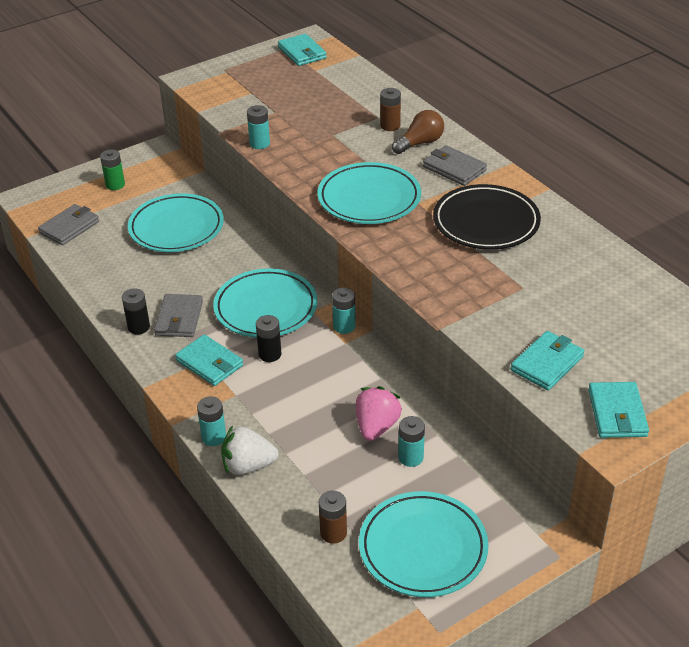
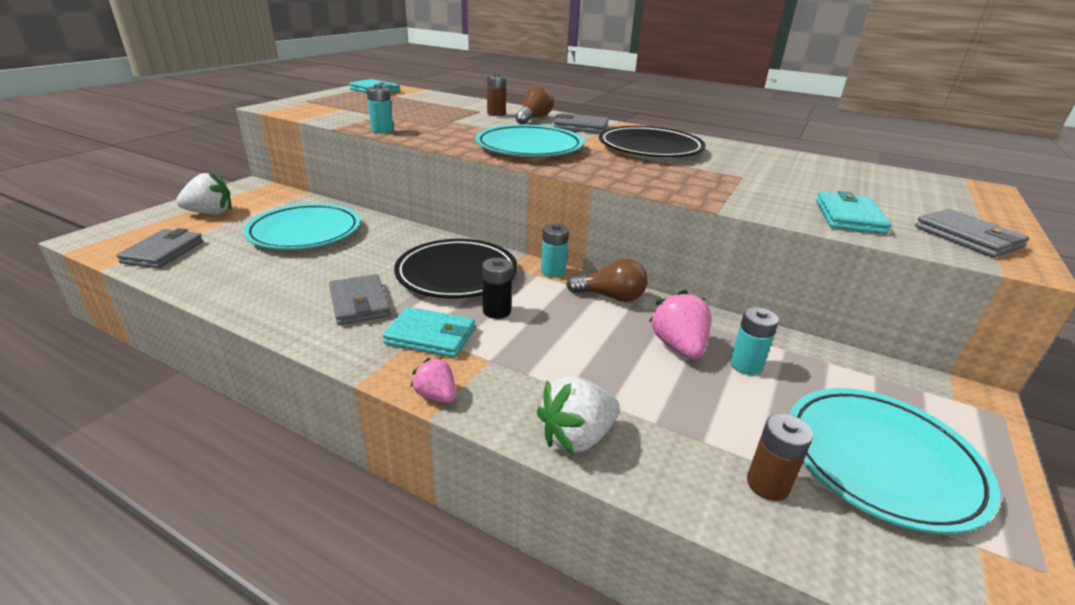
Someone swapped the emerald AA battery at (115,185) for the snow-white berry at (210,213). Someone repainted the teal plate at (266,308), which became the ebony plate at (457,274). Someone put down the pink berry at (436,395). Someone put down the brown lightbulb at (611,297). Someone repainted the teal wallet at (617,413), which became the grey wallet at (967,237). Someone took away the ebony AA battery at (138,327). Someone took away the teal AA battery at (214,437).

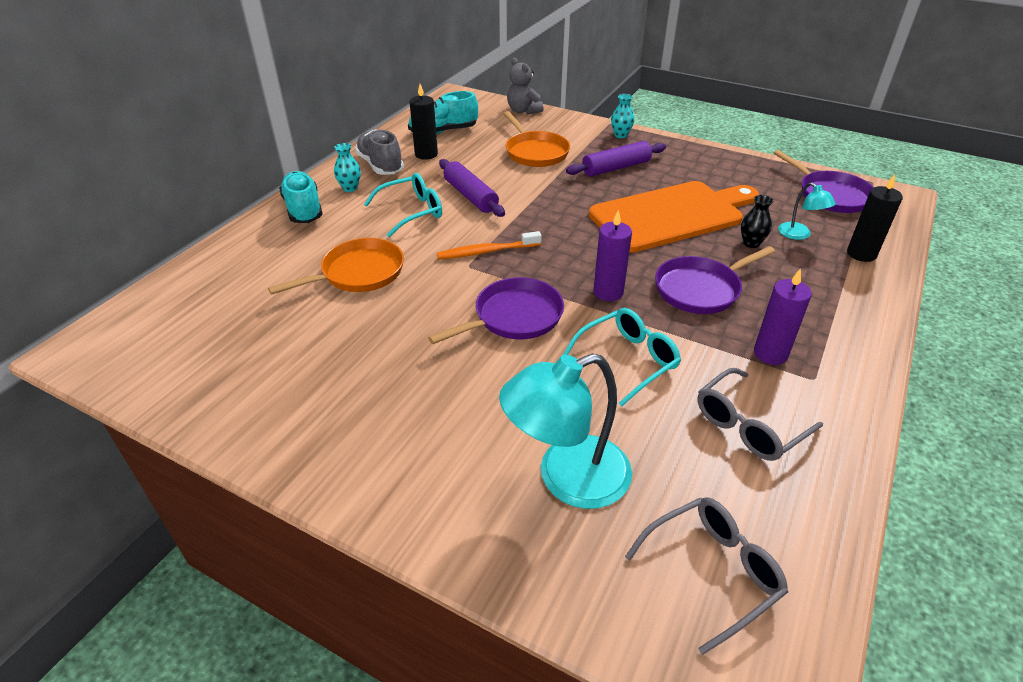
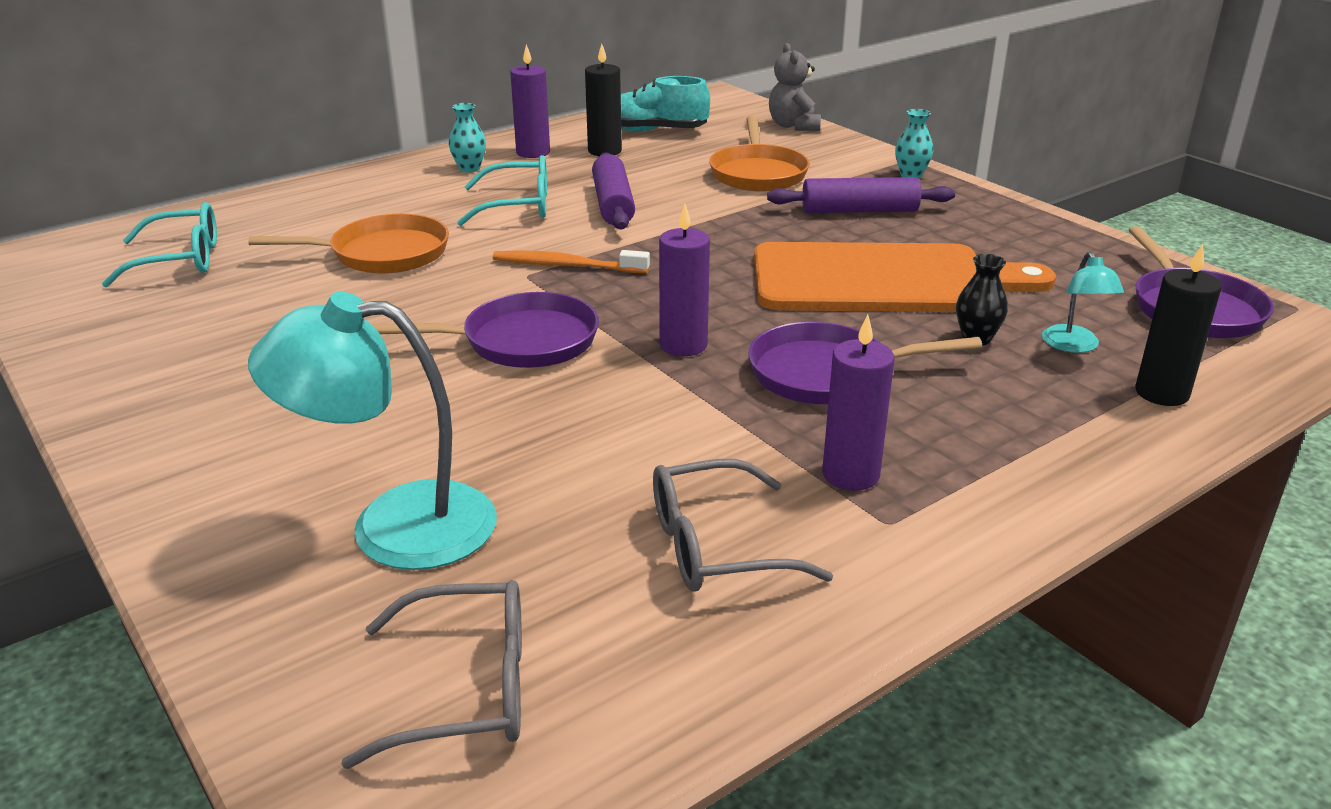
Someone carried the teal spectacles from (628,360) to (181,260). Someone swapped the grey sneaker at (380,165) for the purple wax candle at (533,152). Someone took away the teal sneaker at (304,210).

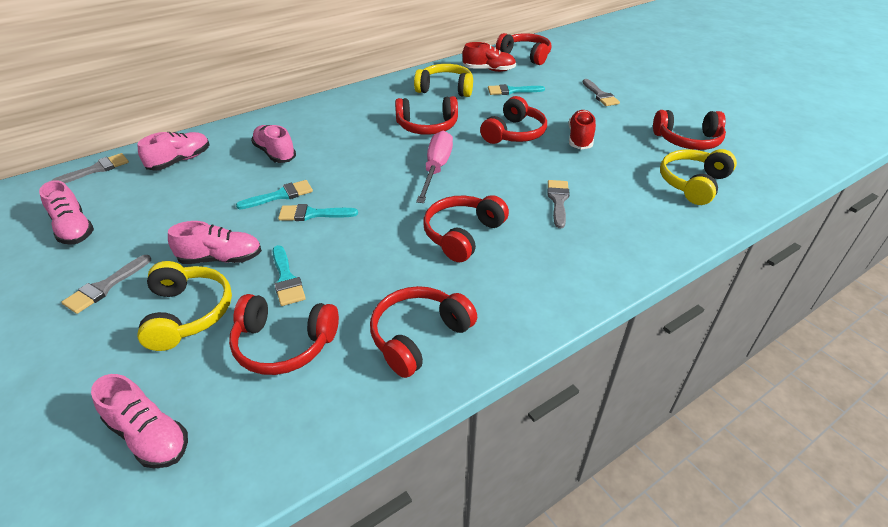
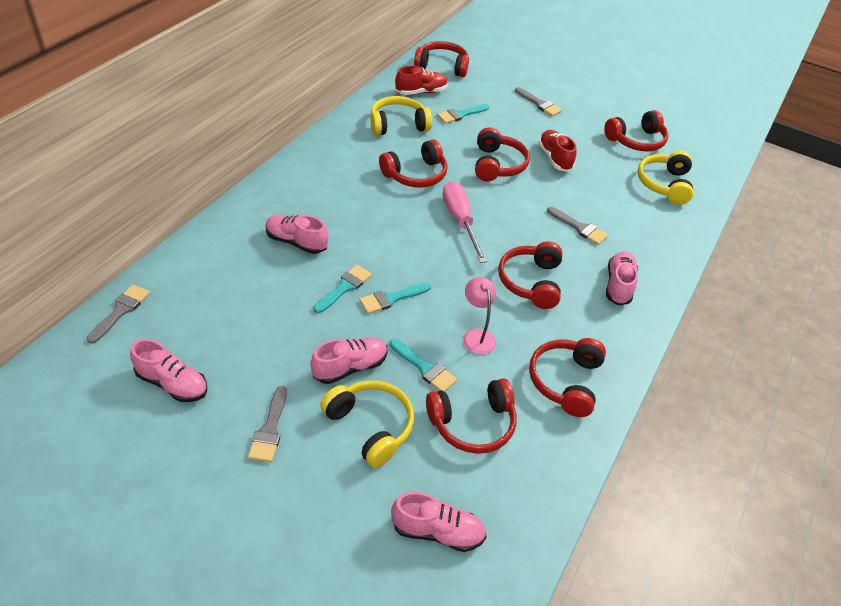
Someone put down the pink desk lamp at (476,336). Someone rotated the grey brush at (558,200) by 150 degrees clockwise. Someone carried the pink sneaker from (180,161) to (618,285).

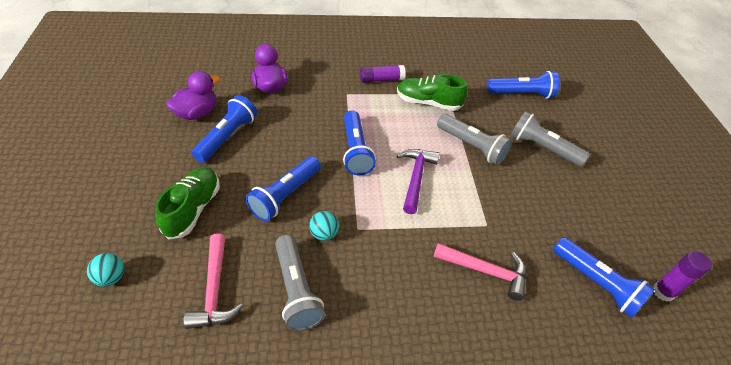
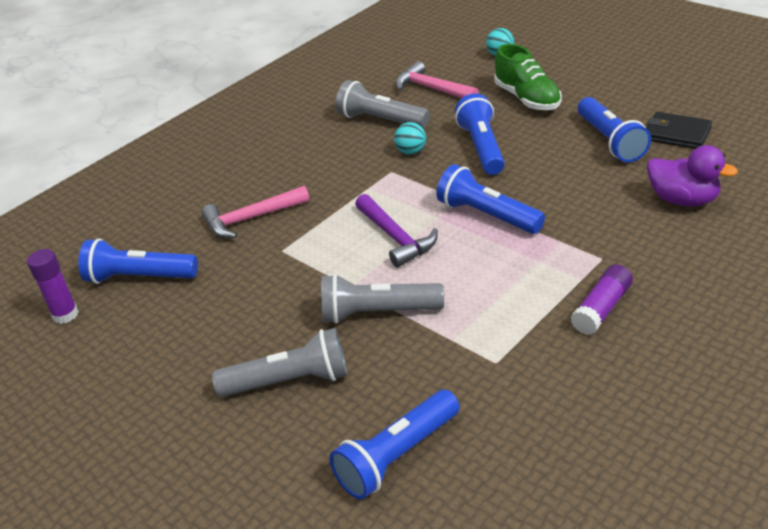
Someone swapped the purple rubber duck at (197,113) for the ebony wallet at (677,134). Someone took away the emerald sneaker at (428,103).

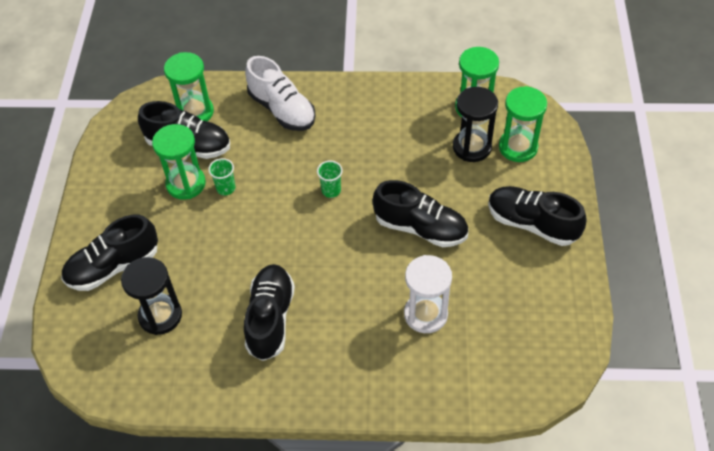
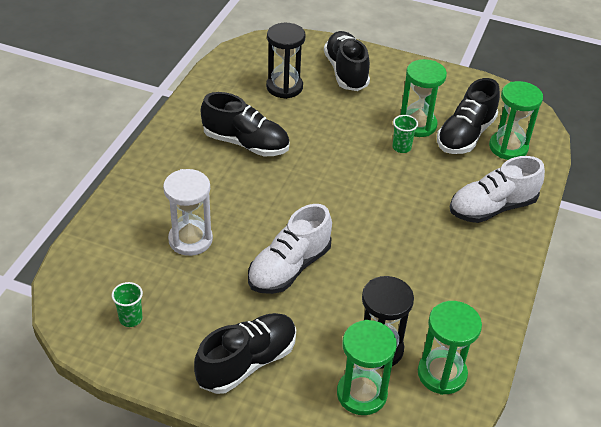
Someone carried the emerald cup from (331,190) to (131,319). Someone repainted the ebony sneaker at (420,228), which became the snow-white sneaker at (289,267).

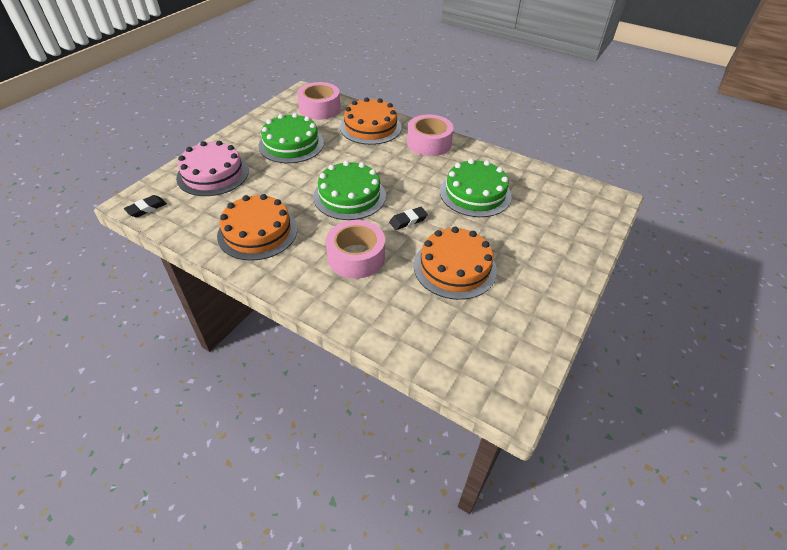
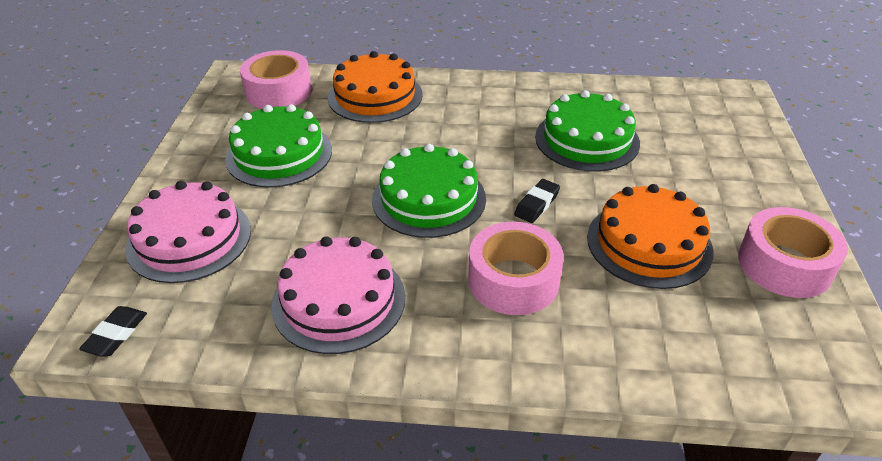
Someone repainted the bright orange layer cake at (257,232), which became the pink layer cake at (339,300). Someone carried the pink sticky tape from (429,143) to (784,264).

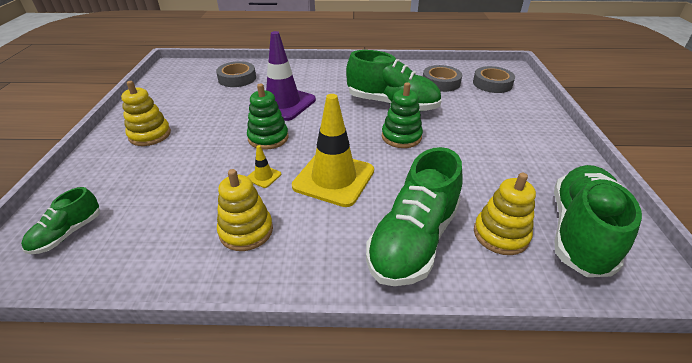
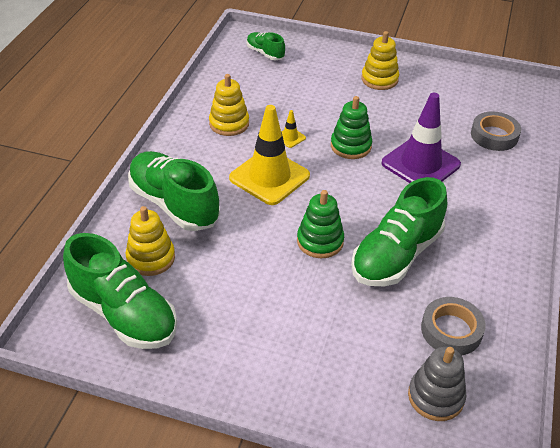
Someone swapped the grey sticky tape at (492,84) for the grey ring stacker at (435,397).

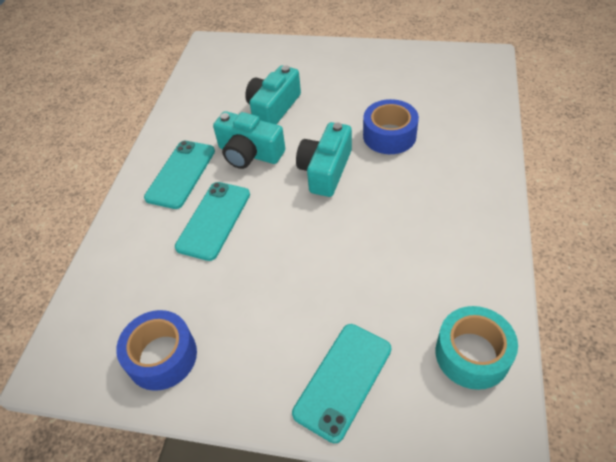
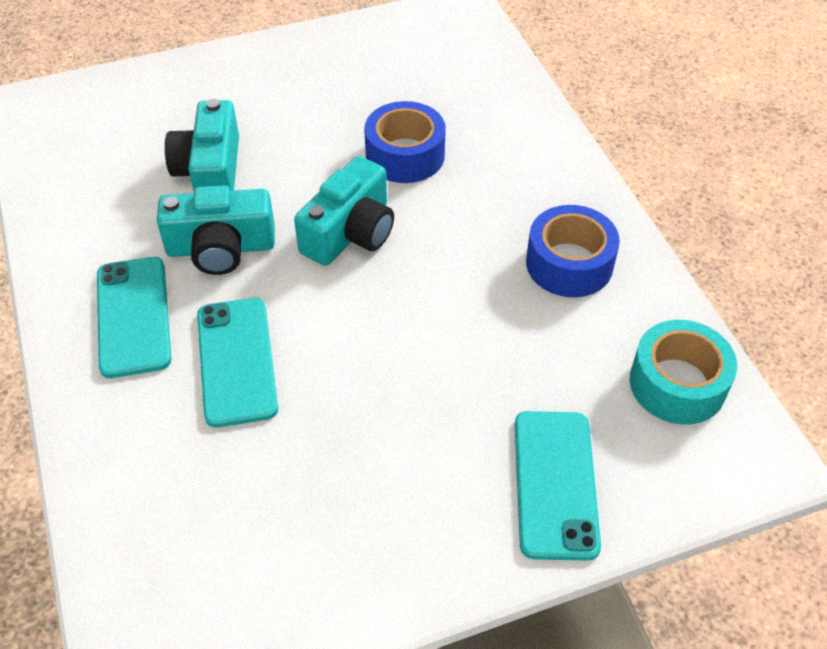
Someone rotated the teal camera at (325,170) by 135 degrees counterclockwise. Someone carried the cobalt sticky tape from (162,356) to (569,264).

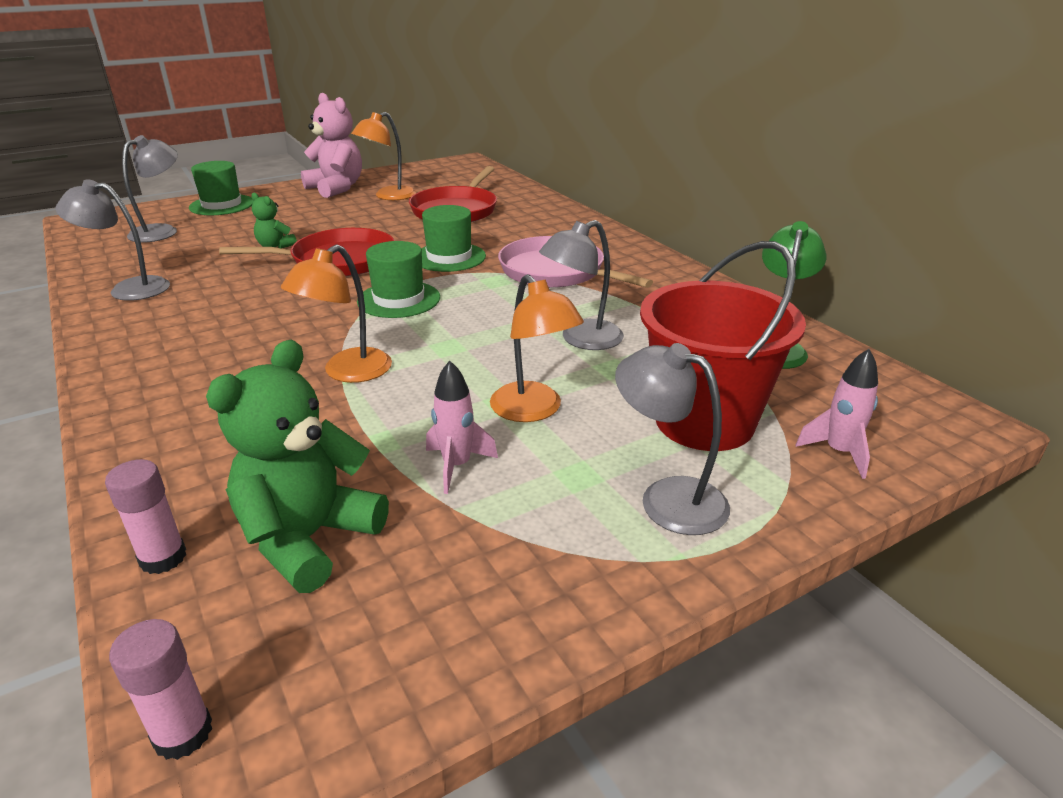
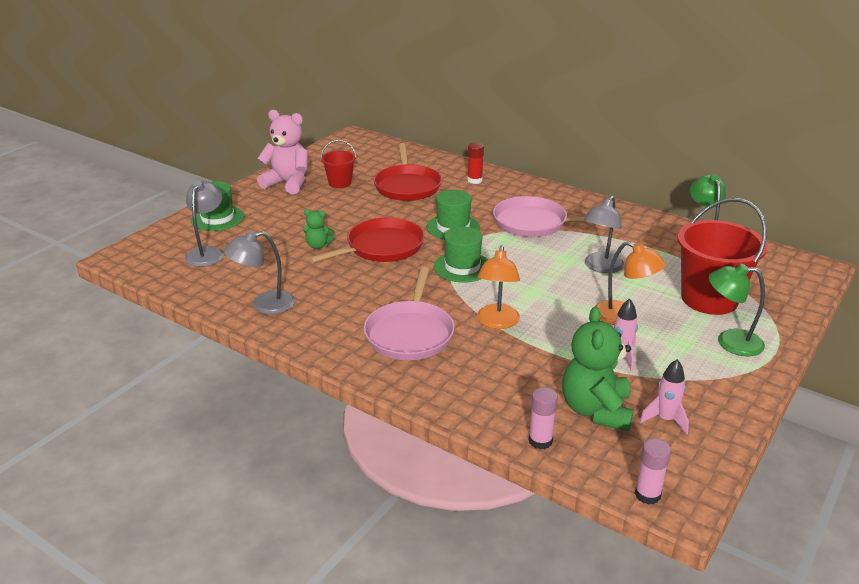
Someone swapped the bright orange desk lamp at (388,196) for the red bucket at (340,183). Someone put down the pink pan at (410,333). Someone put down the red glue stick at (474,180). Someone carried the pink rocket from (838,452) to (665,419). Someone repainted the grey desk lamp at (667,498), which became the emerald desk lamp at (730,342).

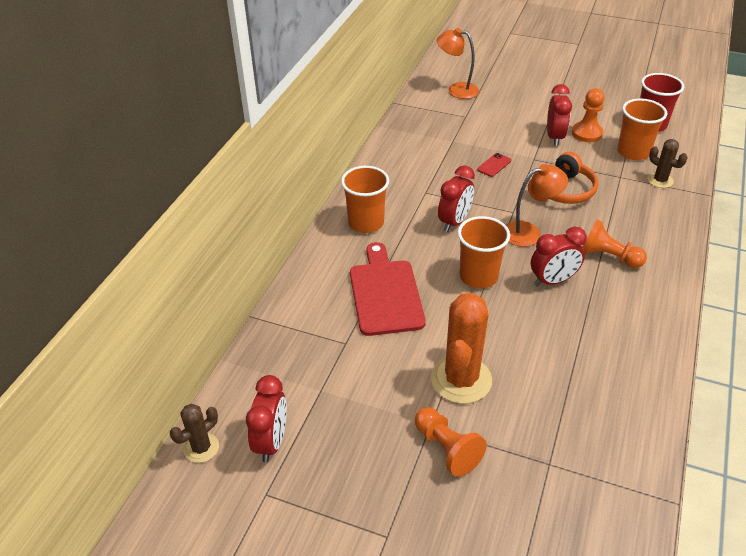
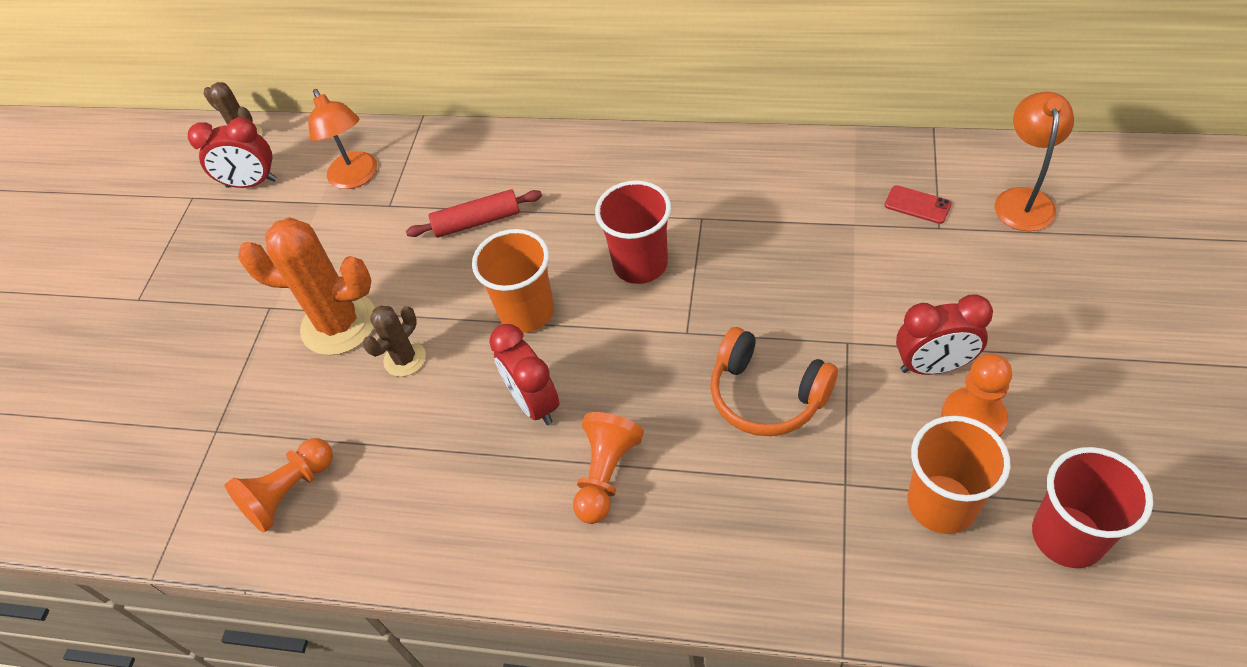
Someone carried the bright orange pawn from (447,448) to (289,492). Someone carried the bright orange desk lamp from (529,232) to (356,178). Someone carried the brown saguaro cactus from (660,180) to (405,359). Someone swapped the red chopping board at (385,293) for the red dough roller at (477,221). Someone swapped the red clock at (454,222) for the red cup at (640,264). Someone carried the red phone from (494,165) to (917,205). Someone took away the bright orange cup at (366,223).

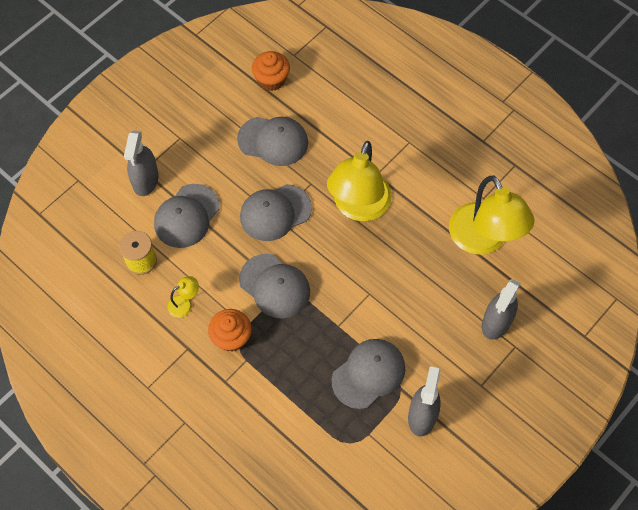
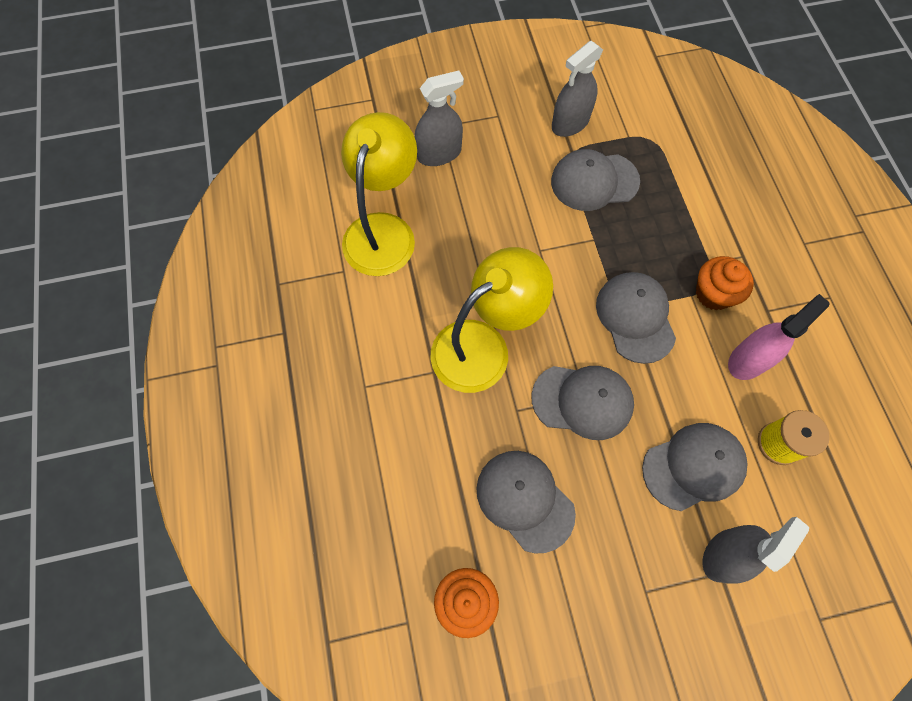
Someone swapped the bright yellow desk lamp at (184,303) for the pink sprayer at (748,360).

